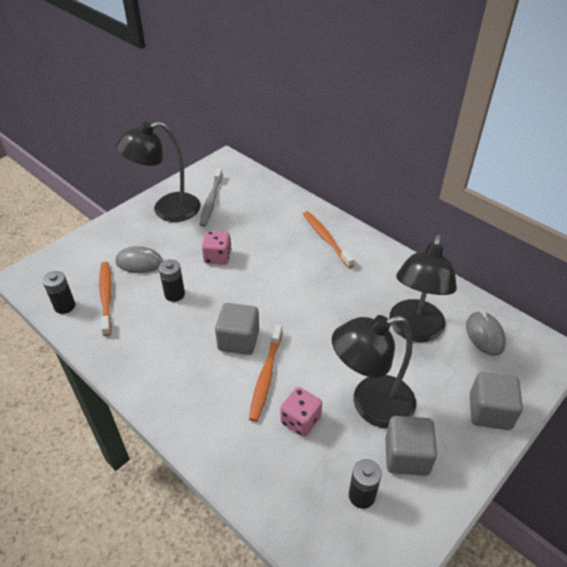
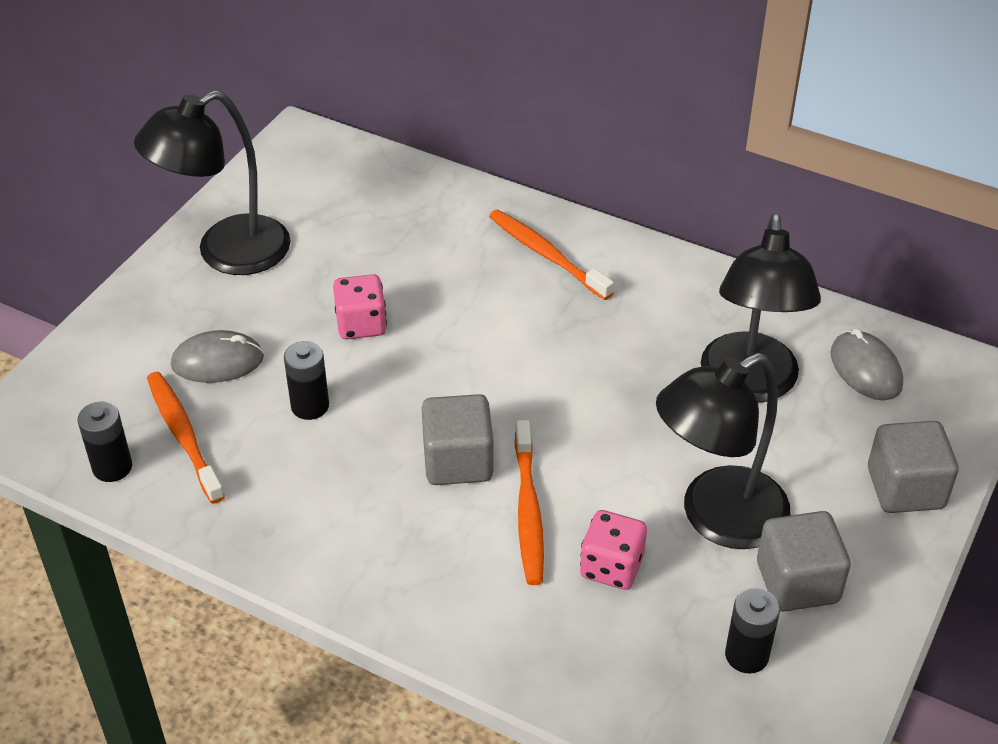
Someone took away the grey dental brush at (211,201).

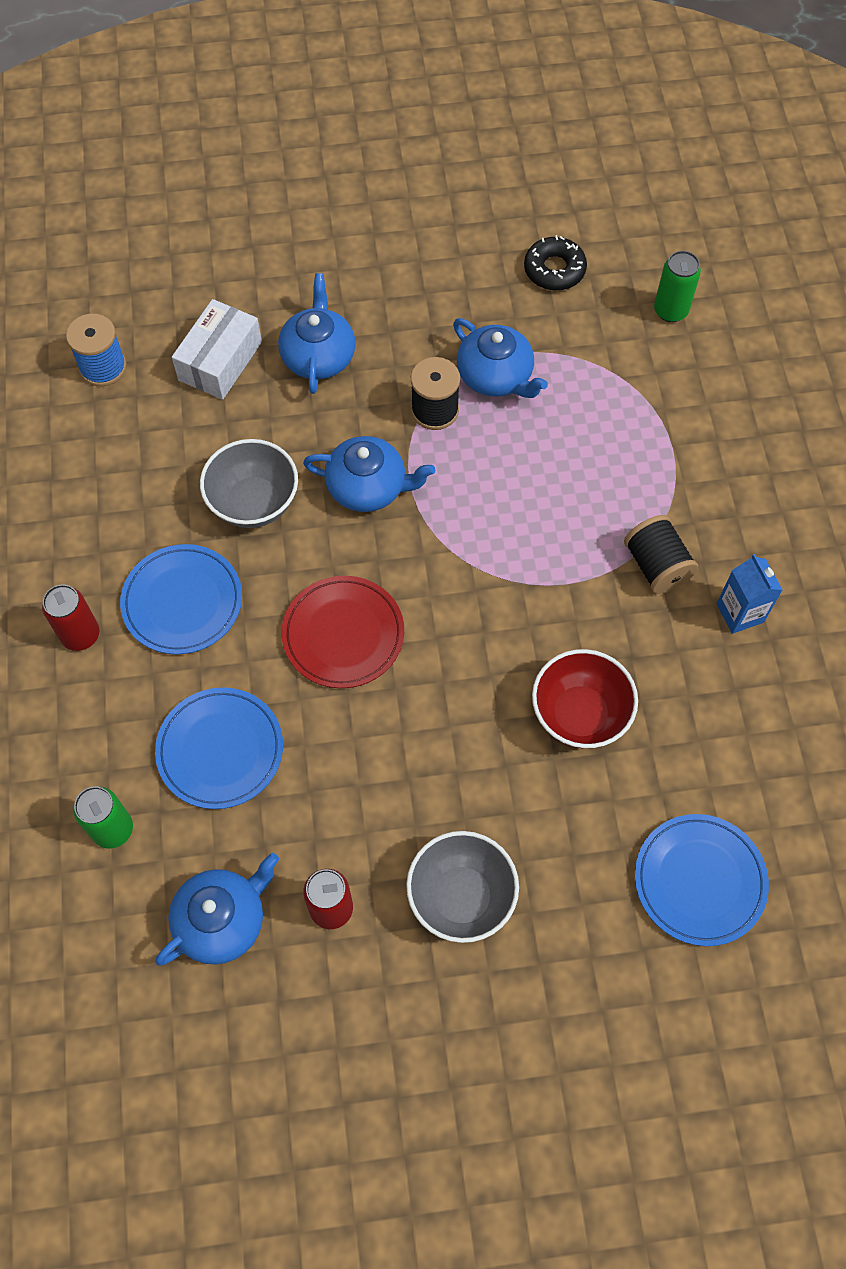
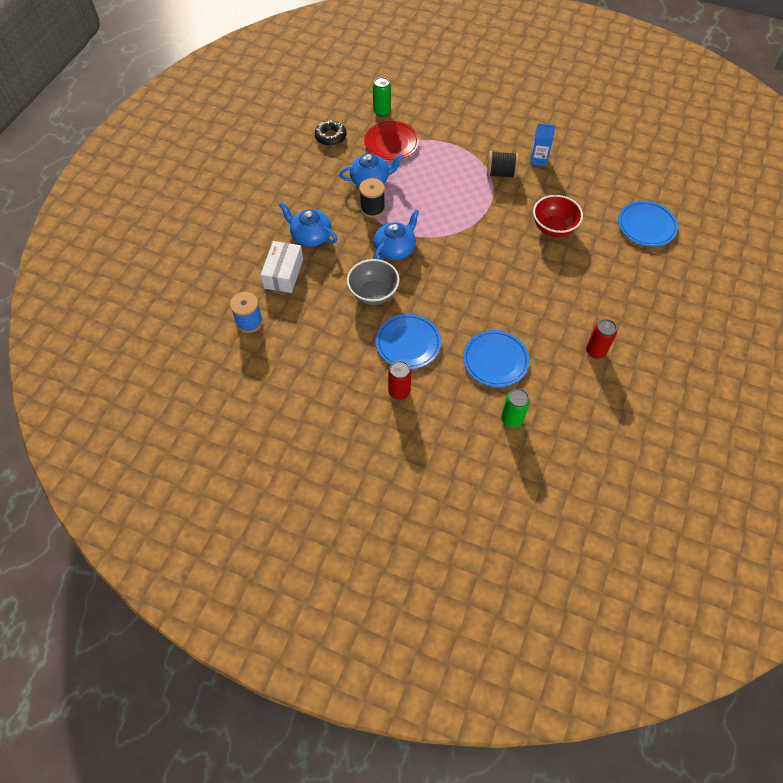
Someone rotated the snow-white parcel at (220,361) by 45 degrees clockwise. Someone carried the red plate from (343,634) to (391,143). Someone took away the cobalt tea pot at (222,920). Someone took away the grey bowl at (461,897).

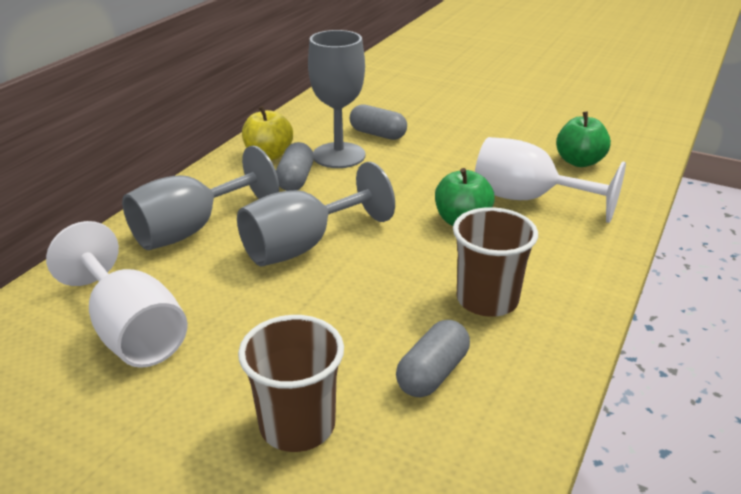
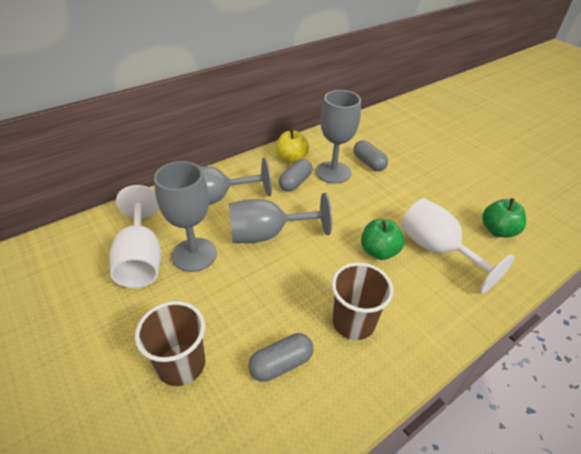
Someone put down the grey goblet at (194,254).

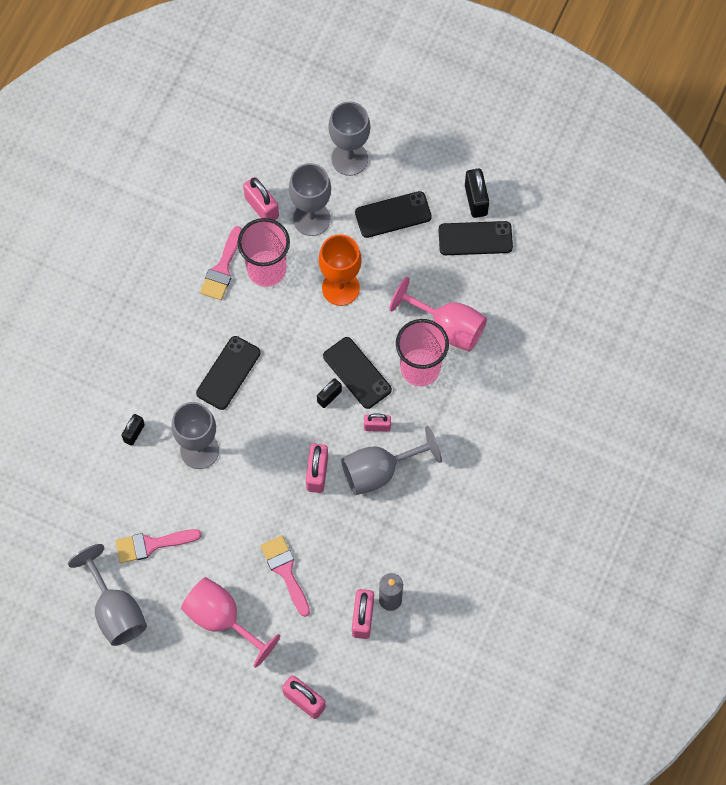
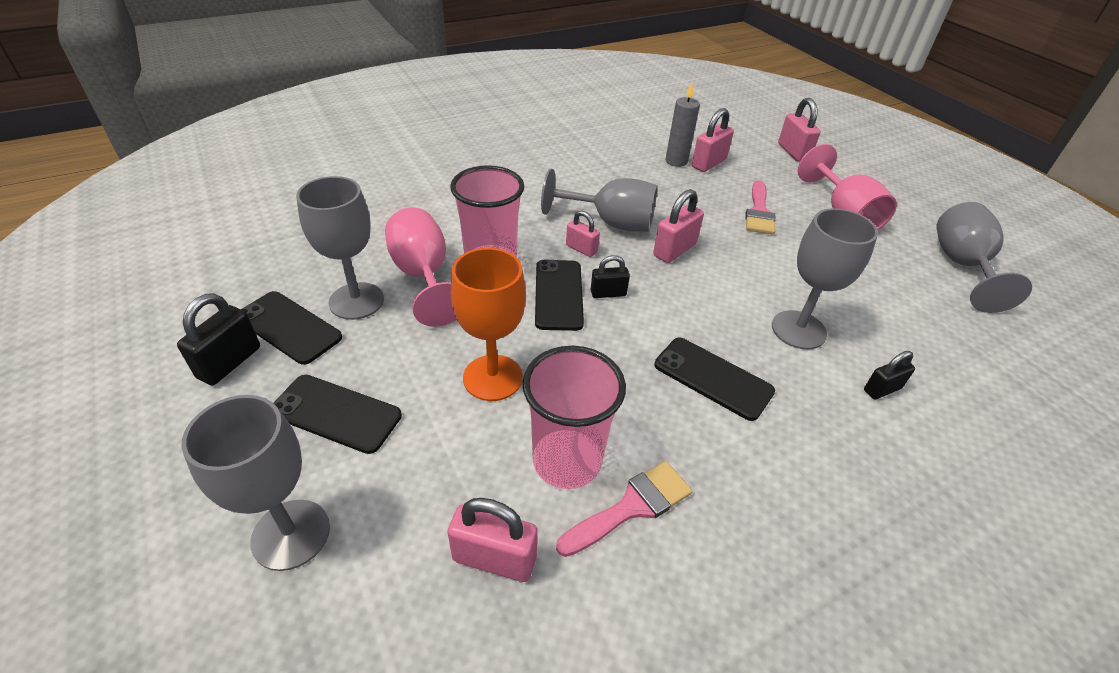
Someone carried the grey goblet from (311,219) to (356,301). Someone rotated the pink small lock at (261,207) by 75 degrees counterclockwise. Someone rotated the ebony phone at (228,373) by 60 degrees clockwise. Someone took away the pink brush at (151,544).

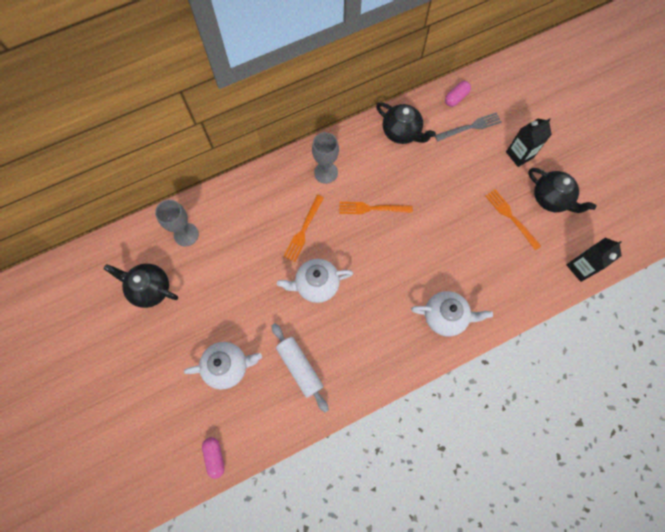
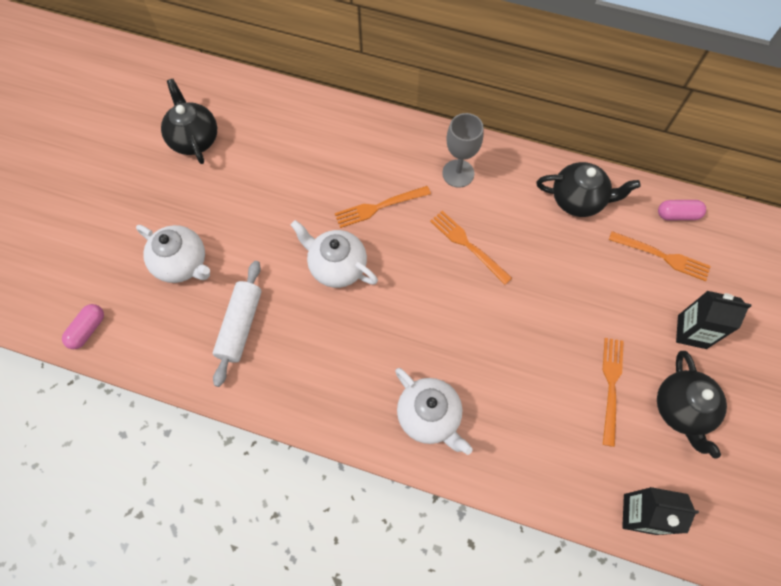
Someone rotated the ebony tea pot at (401,132) by 75 degrees counterclockwise. Someone repainted the grey table fork at (470,127), which became the bright orange table fork at (662,256). Someone took away the grey goblet at (186,234).

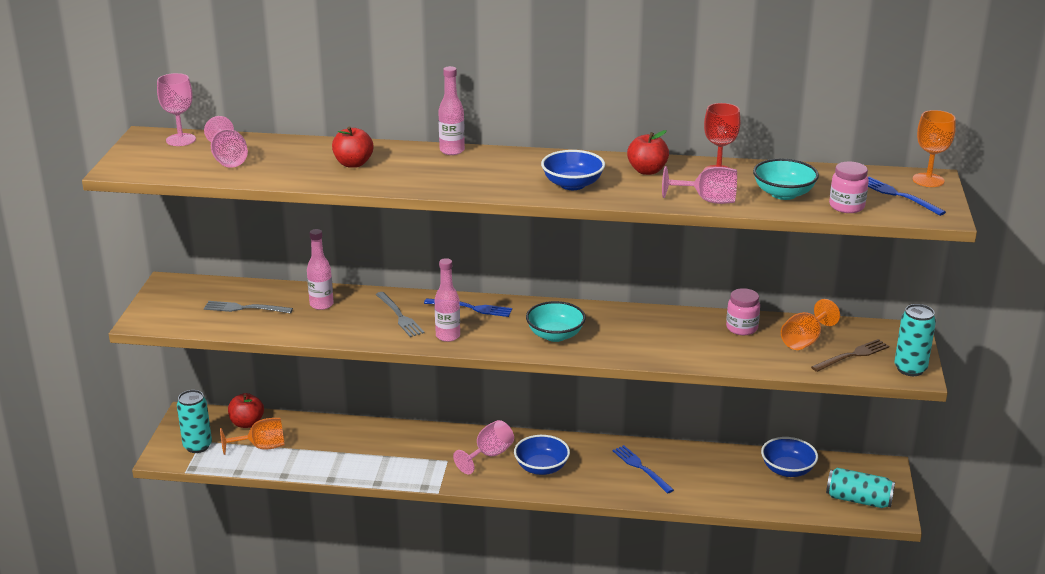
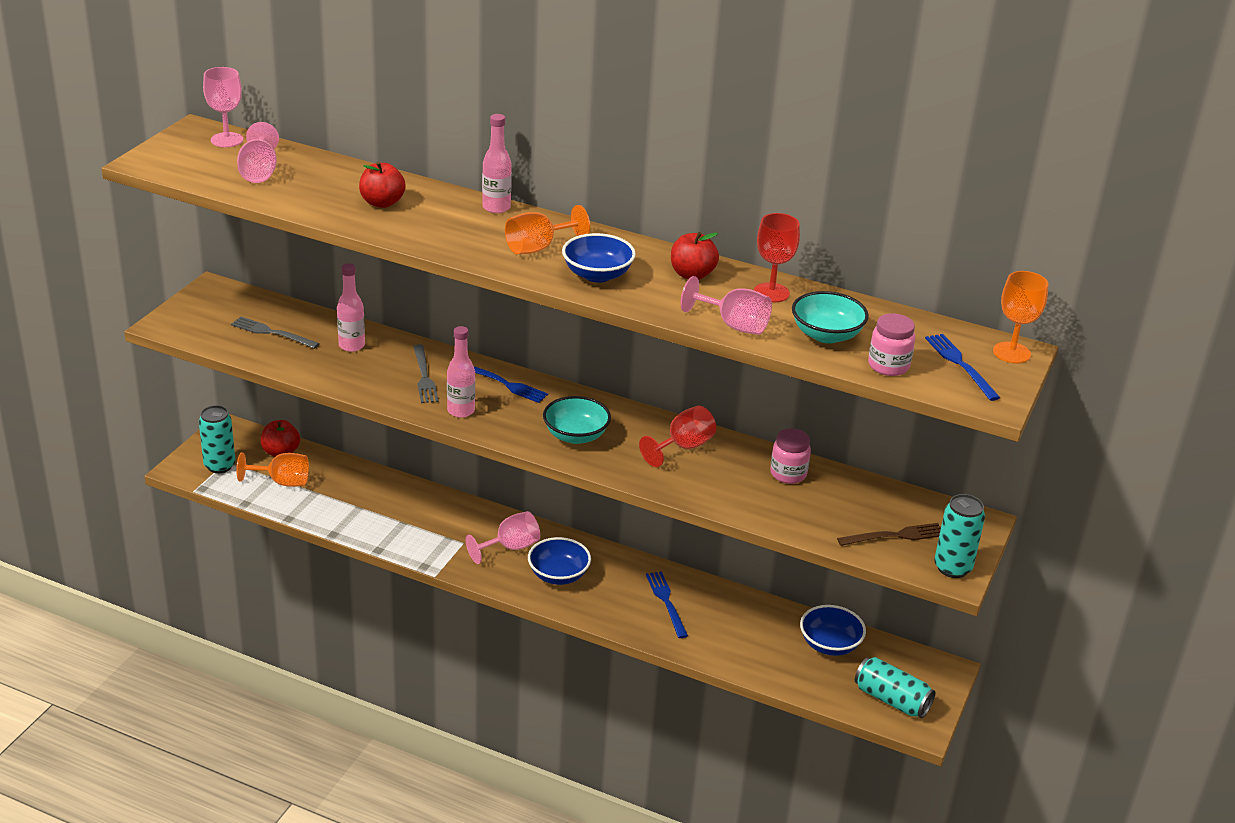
Someone carried the bright orange goblet from (804,341) to (538,248). Someone put down the red goblet at (683,447).

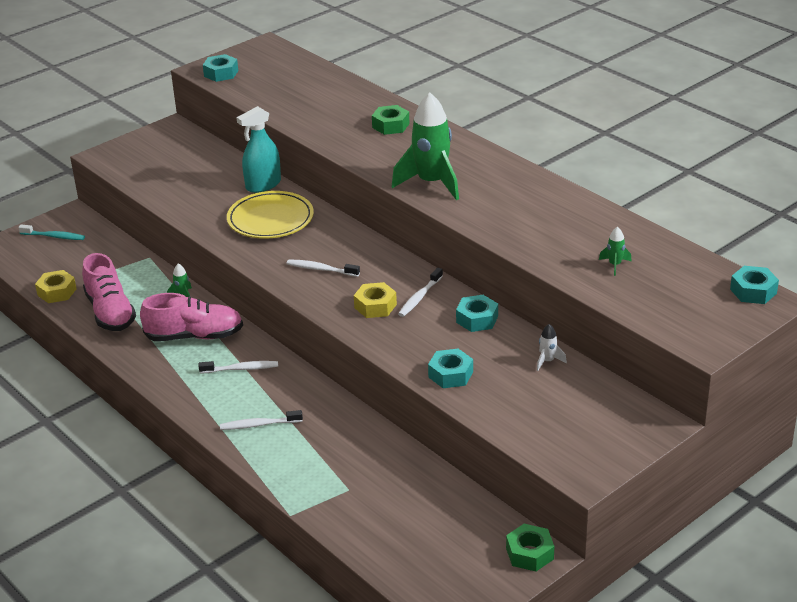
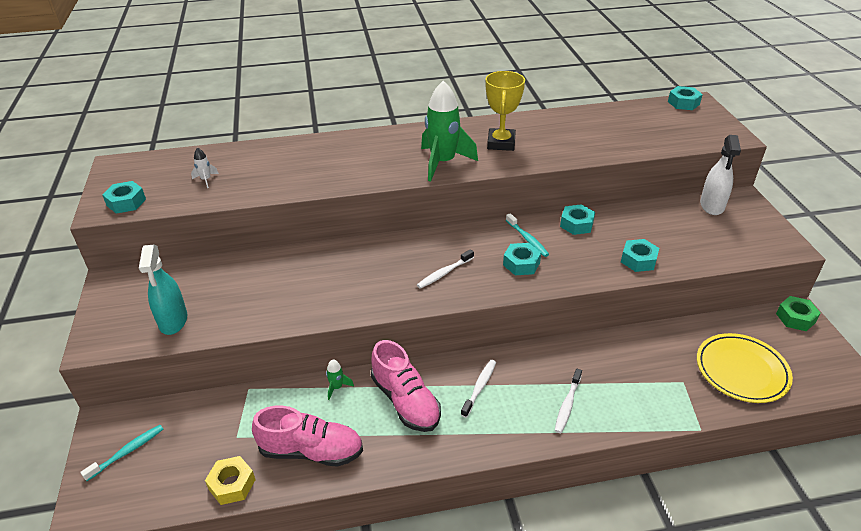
Someone carried the teal sprayer from (263,185) to (173,321). Someone carried the snow-white rocket from (547,361) to (206,180). Someone rotated the pink sneaker at (194,336) by 120 degrees clockwise. Someone put down the bright yellow trophy at (501,143). Someone repainted the bright yellow nut at (375,306), which became the teal nut at (521,264). Someone repainted the snow-white dental brush at (419,297), which became the teal dental brush at (527,239). Someone carried the bright yellow plate from (270,219) to (741,371). Someone put down the snow-white sprayer at (712,206). Someone took away the emerald nut at (390,125). Someone took away the emerald rocket at (615,265).

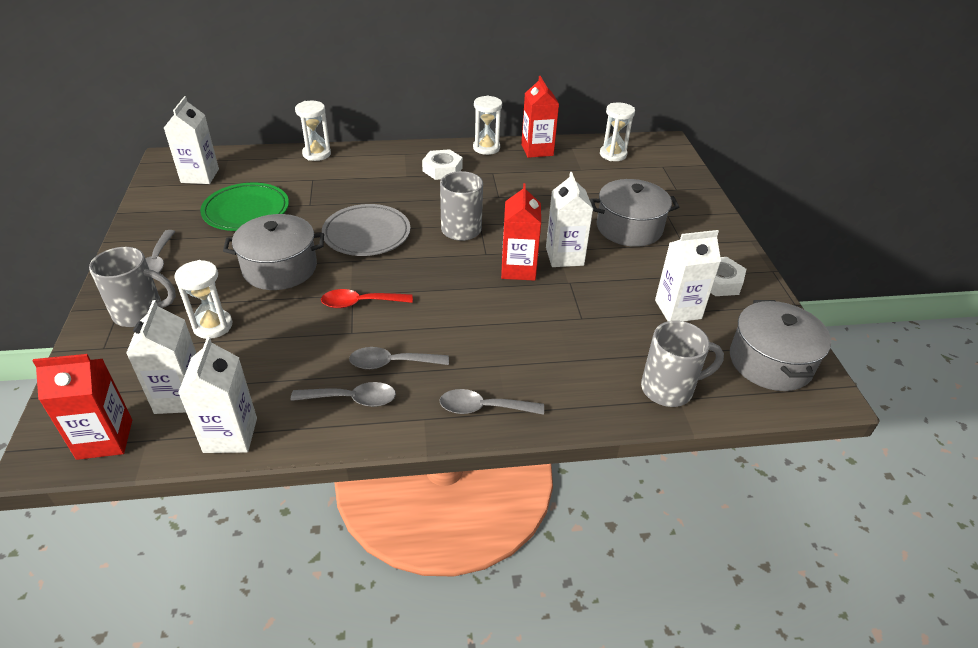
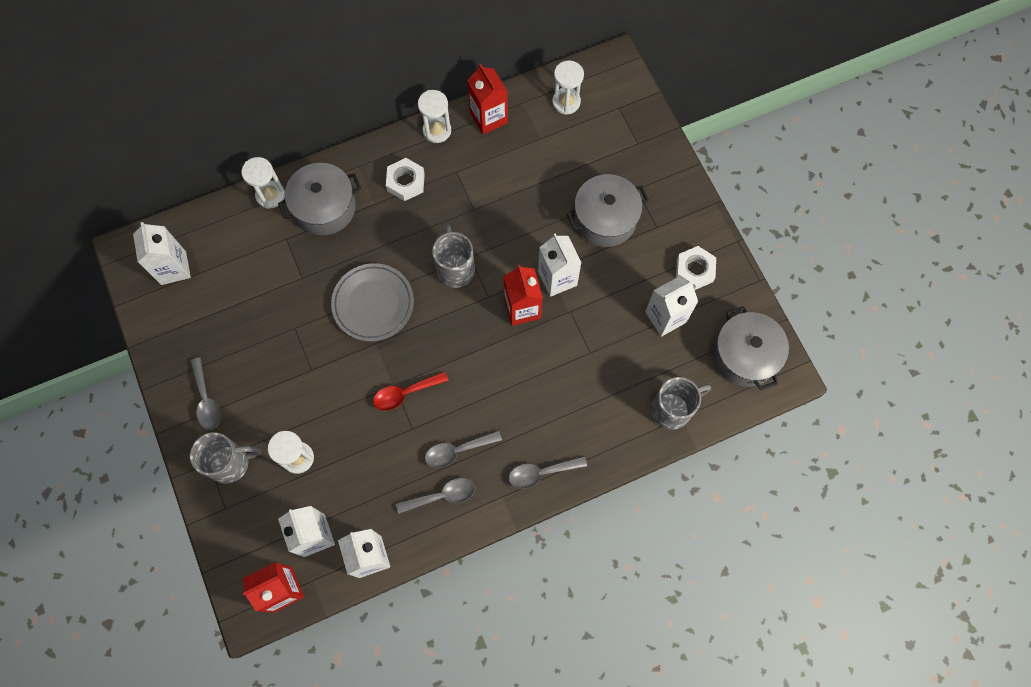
Someone carried the grey pot from (280,268) to (325,207). Someone took away the emerald plate at (246,211).

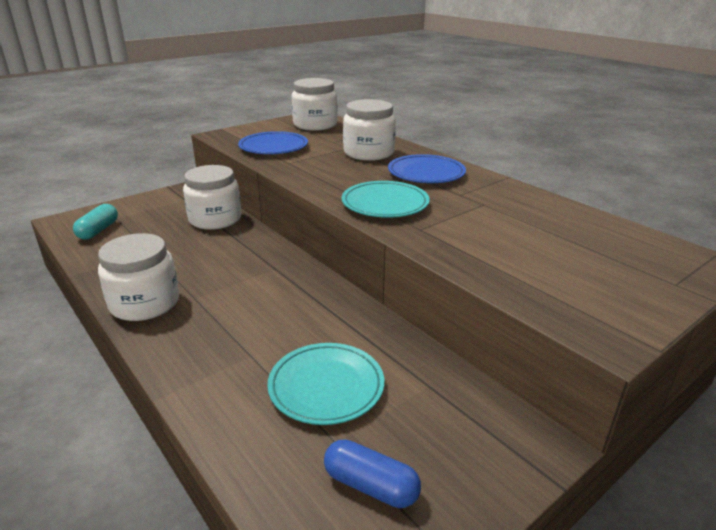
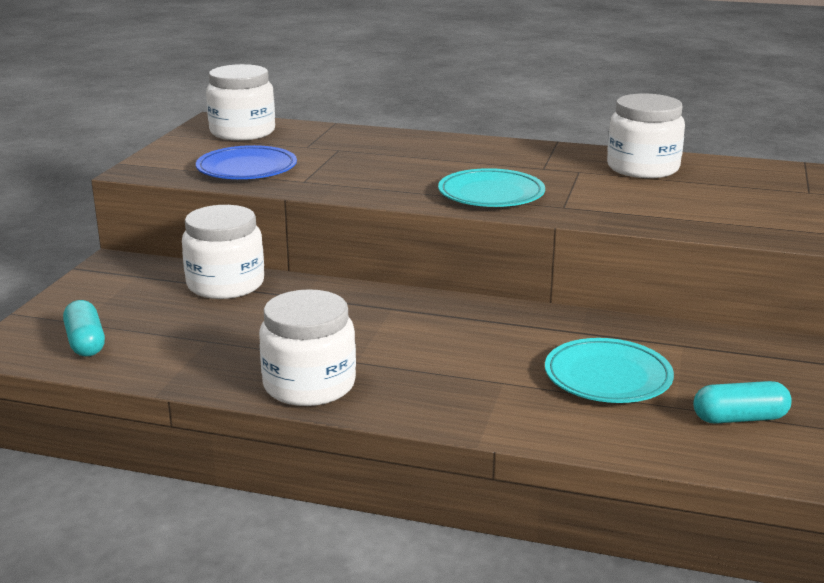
Someone carried the snow-white jar from (368,153) to (642,168). Someone repainted the cobalt pill shape at (370,485), which became the teal pill shape at (739,418). Someone took away the cobalt plate at (426,173).

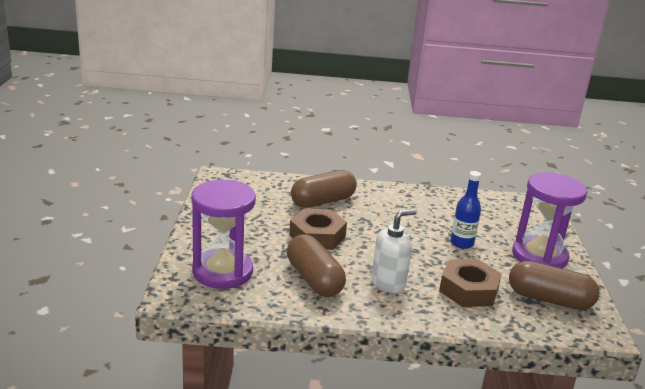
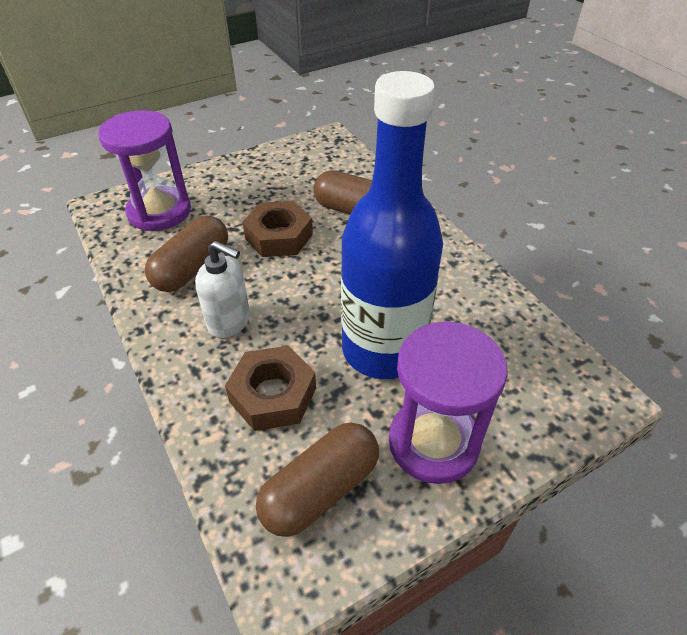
Someone rotated the brown pill shape at (549,299) by 60 degrees clockwise. Someone scaled the cobalt drink bottle at (461,243) by 2.37.

